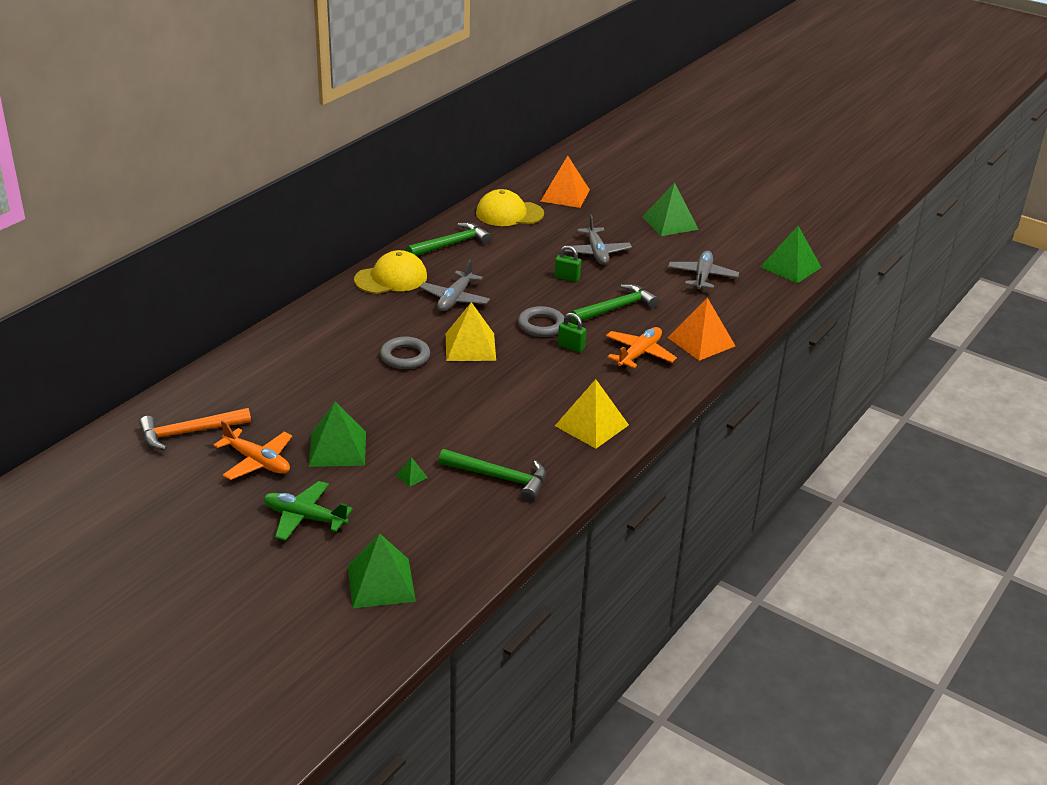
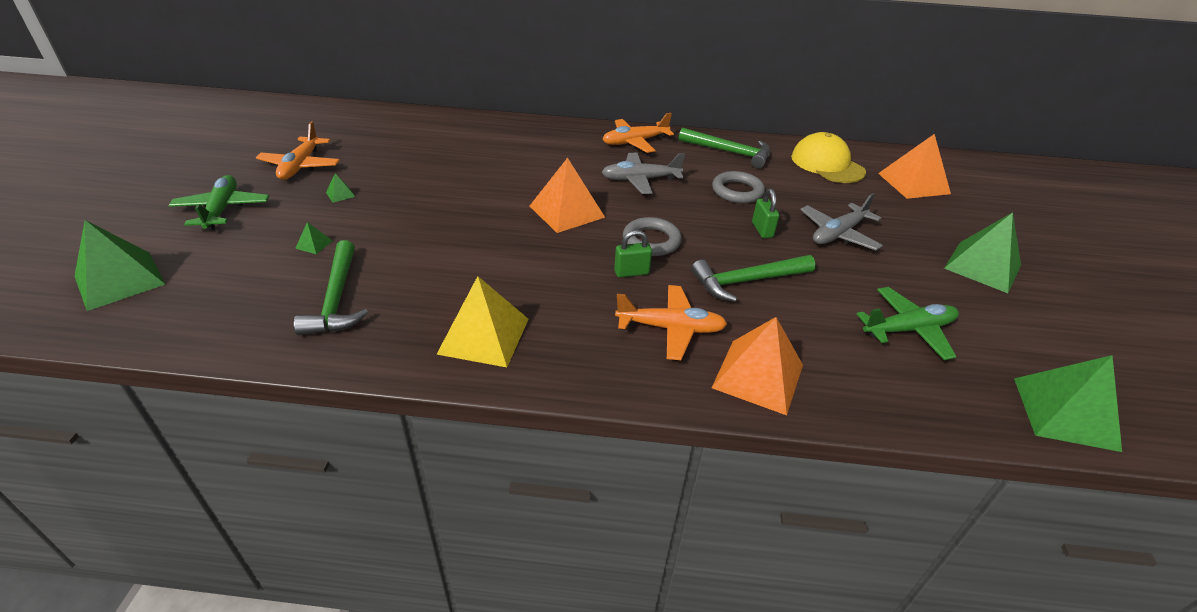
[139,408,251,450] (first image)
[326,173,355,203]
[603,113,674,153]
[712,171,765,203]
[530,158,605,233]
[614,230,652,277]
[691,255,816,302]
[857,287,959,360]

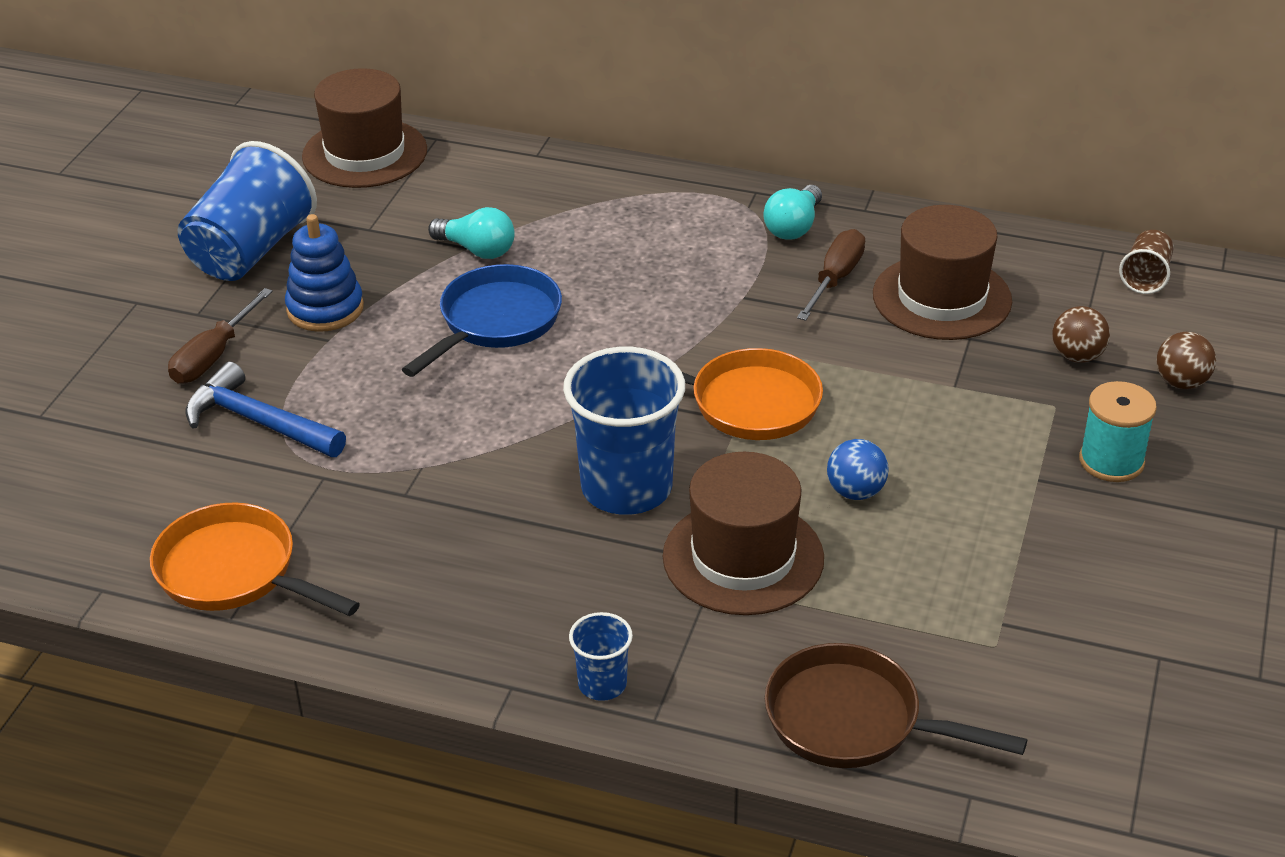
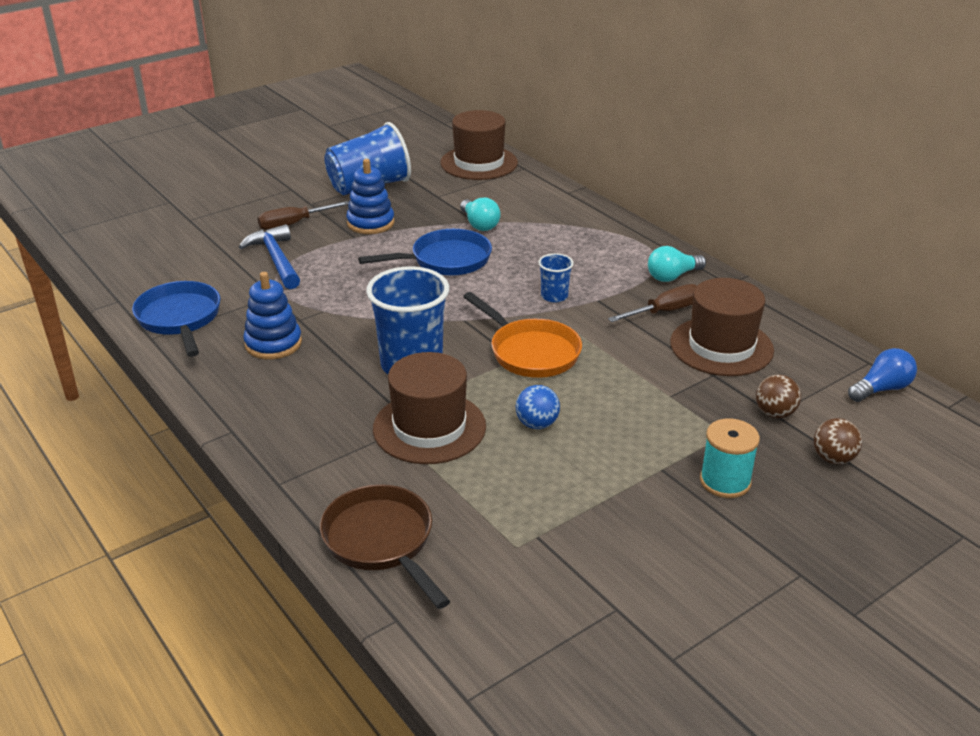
[132,281,220,357]
[538,253,574,303]
[848,348,917,402]
[243,272,302,360]

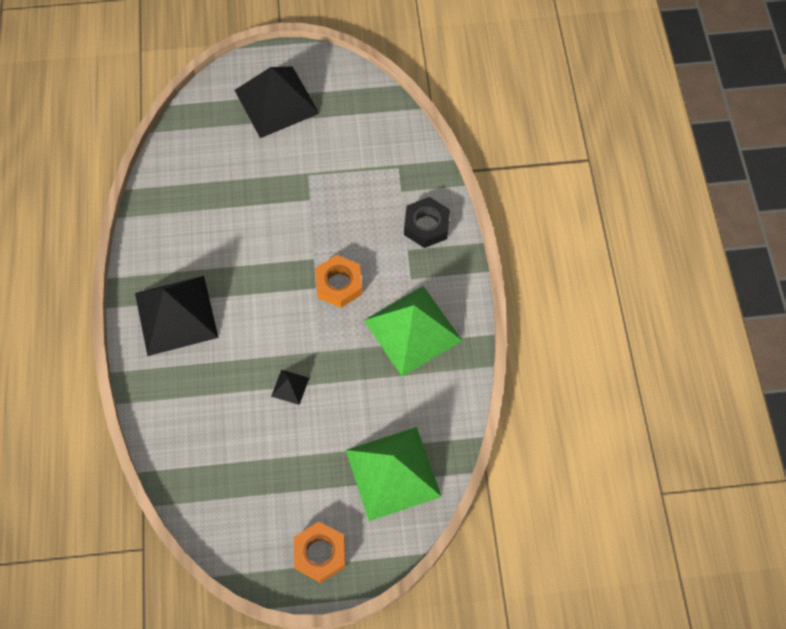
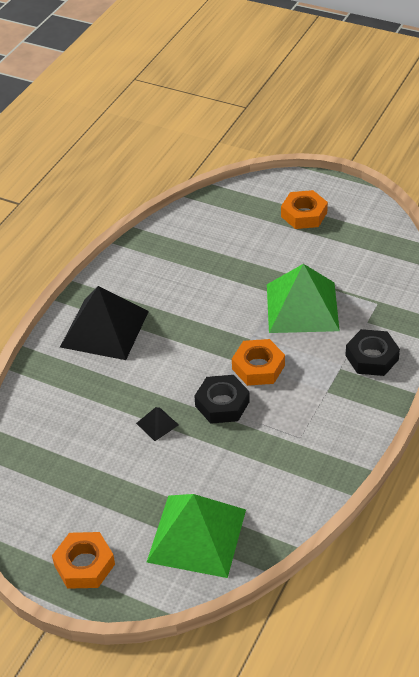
[281,190,328,229]
[267,264,340,333]
[194,375,250,424]

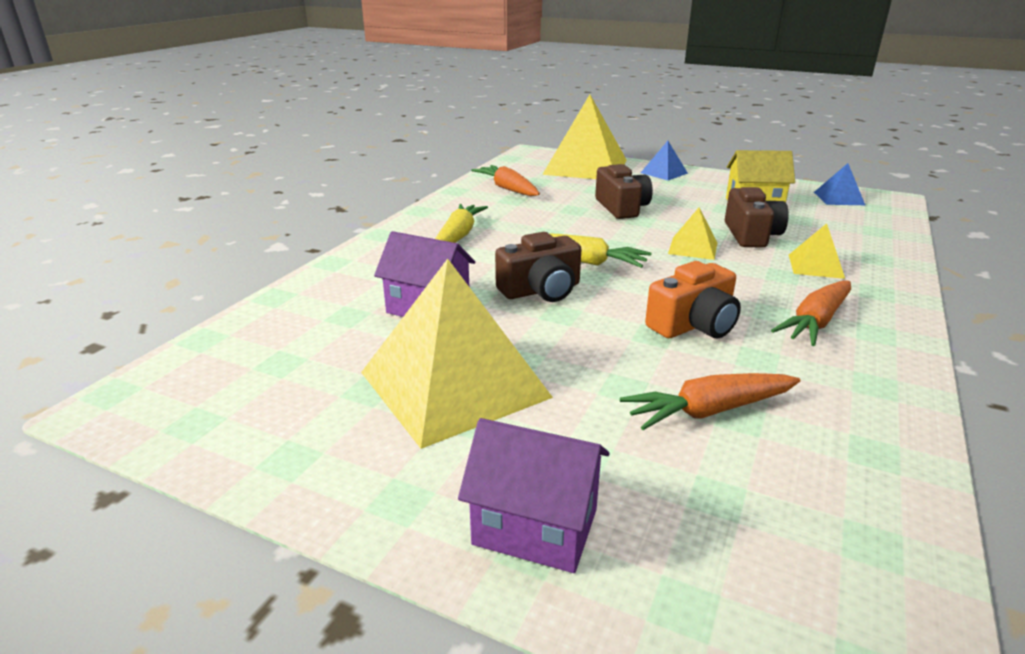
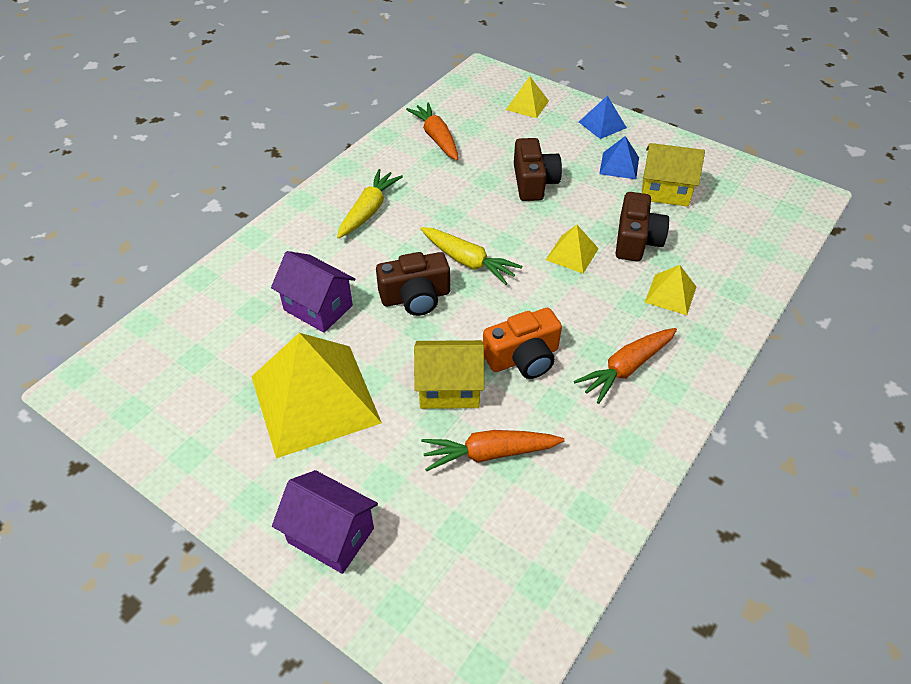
[506,76,549,118]
[599,136,639,179]
[414,340,484,409]

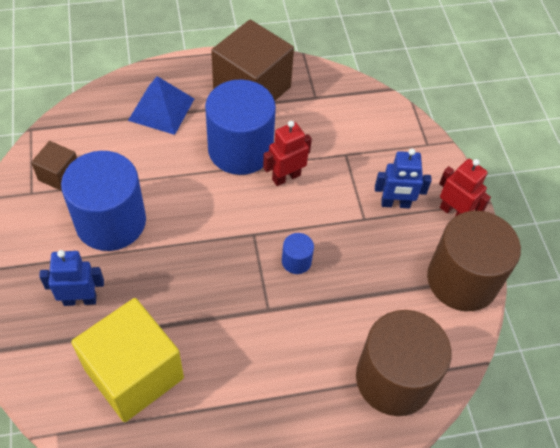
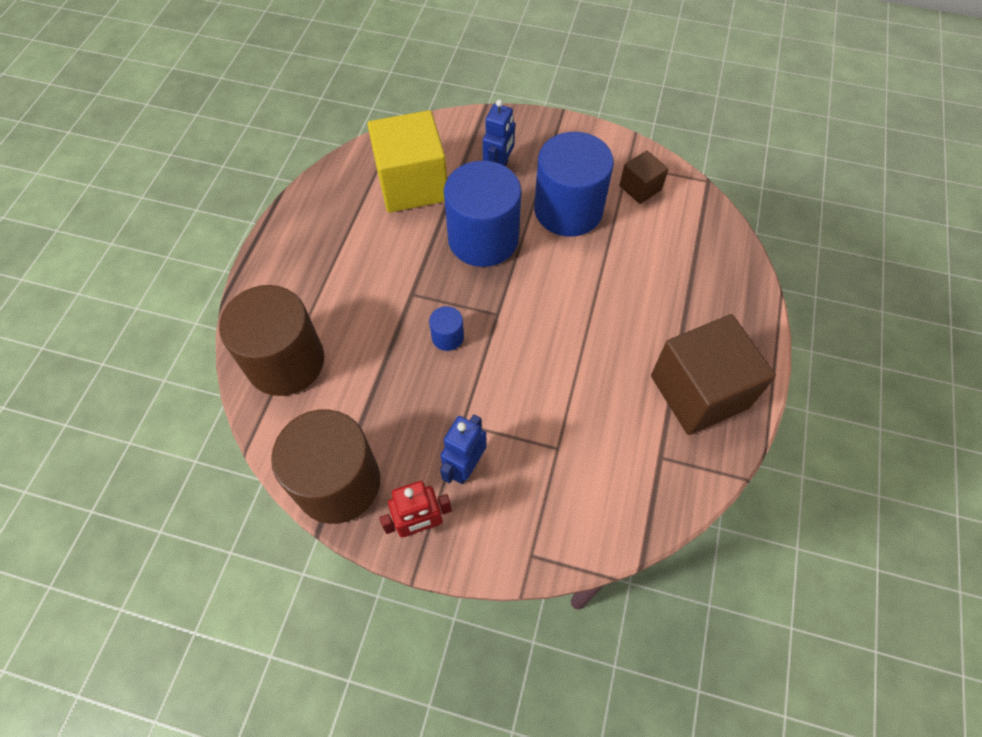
[128,76,194,135] (first image)
[444,161,522,267]
[263,121,312,186] (first image)

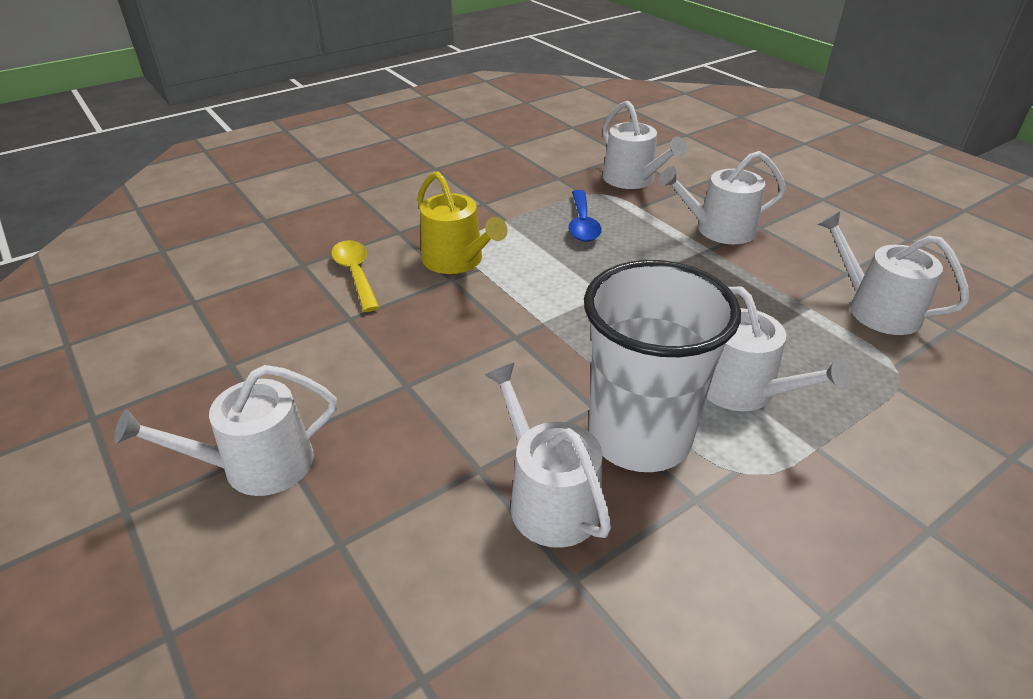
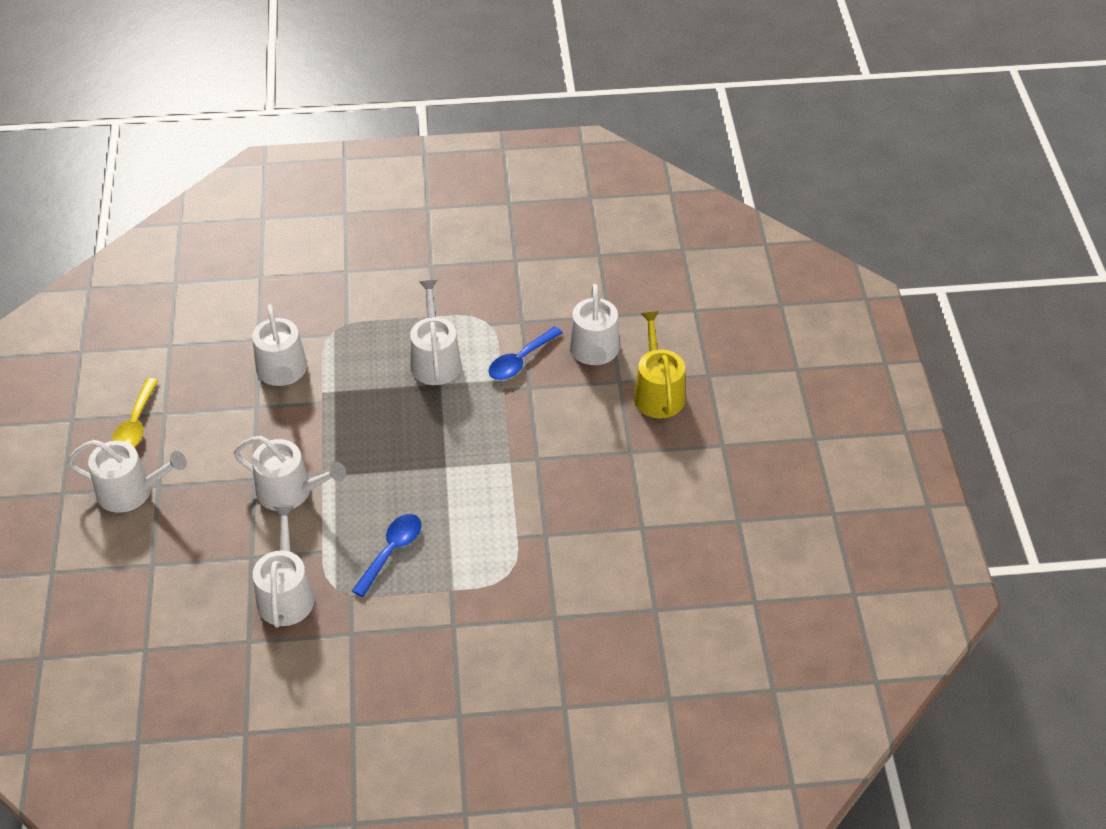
[67,440,187,513]
[112,378,158,447]
[633,311,685,418]
[488,326,563,380]

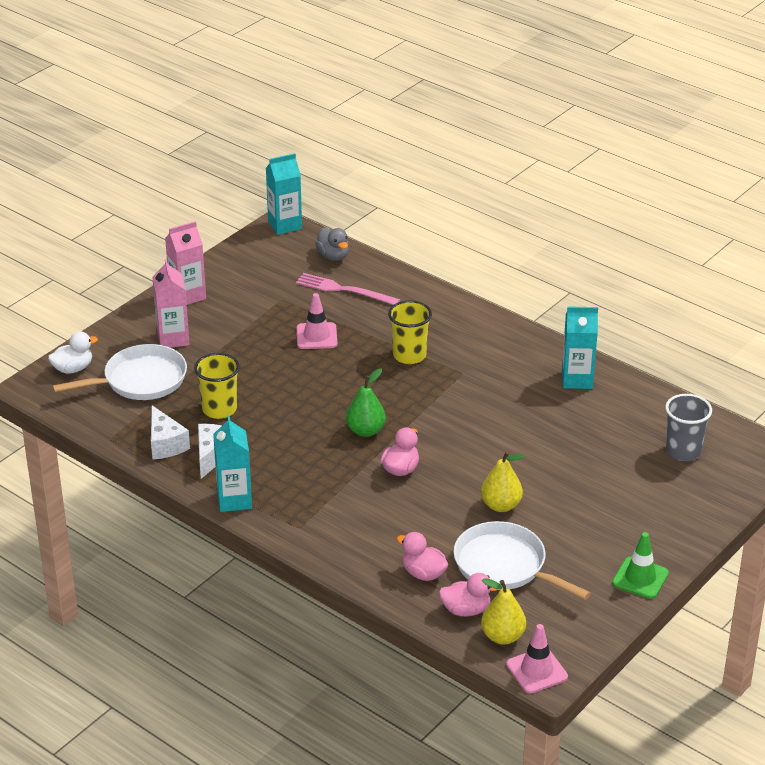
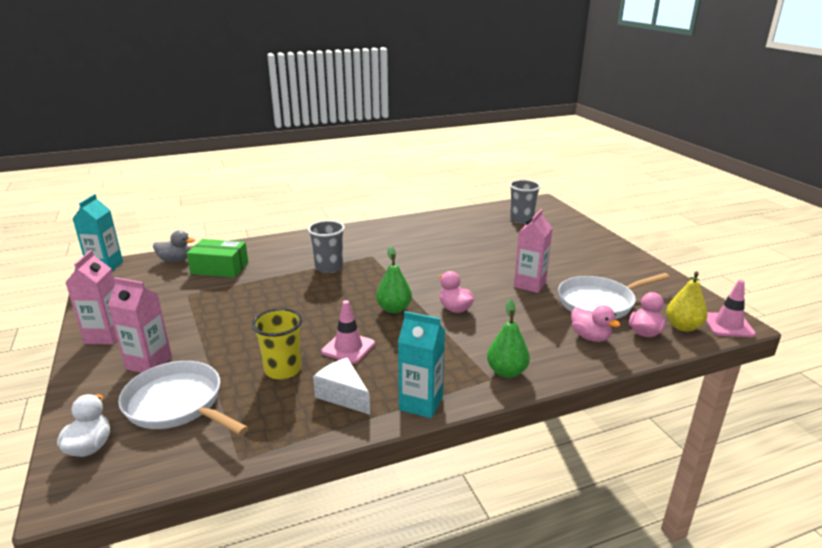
[118,361,249,435]
[151,405,190,459] (first image)
[186,239,248,278]
[321,300,375,364]
[308,220,345,273]
[571,305,621,342]
[514,209,553,293]
[562,306,598,389] (first image)
[612,532,669,599] (first image)
[487,299,530,378]

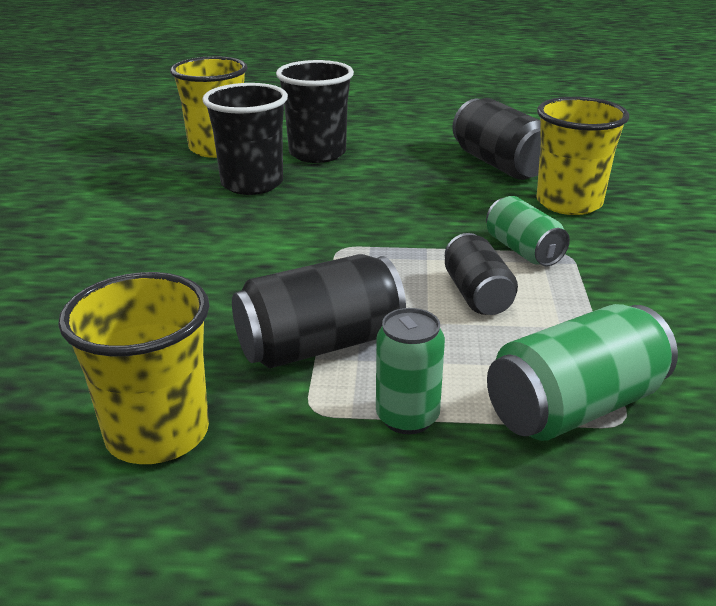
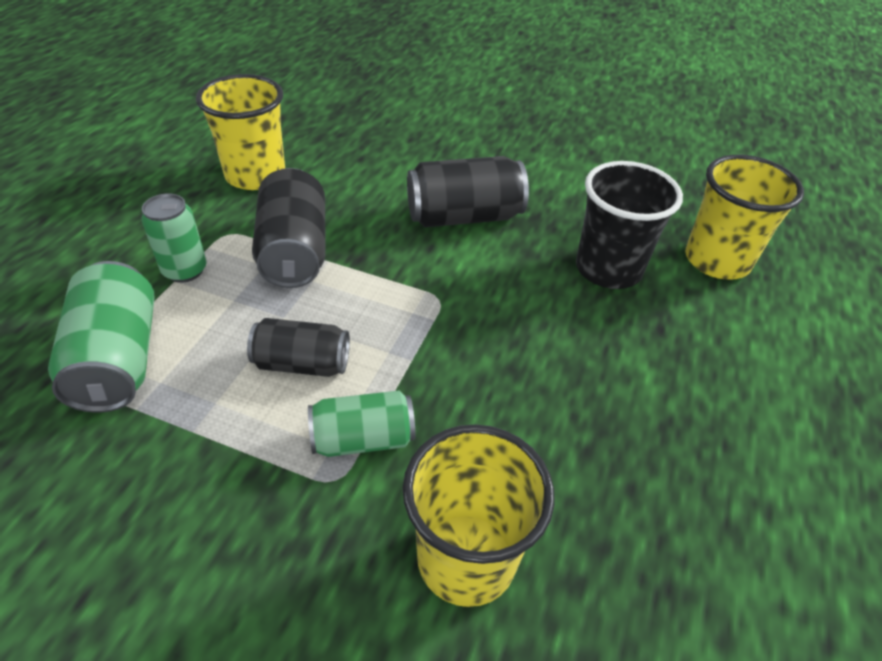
[276,60,354,163] (first image)
[407,156,529,227]

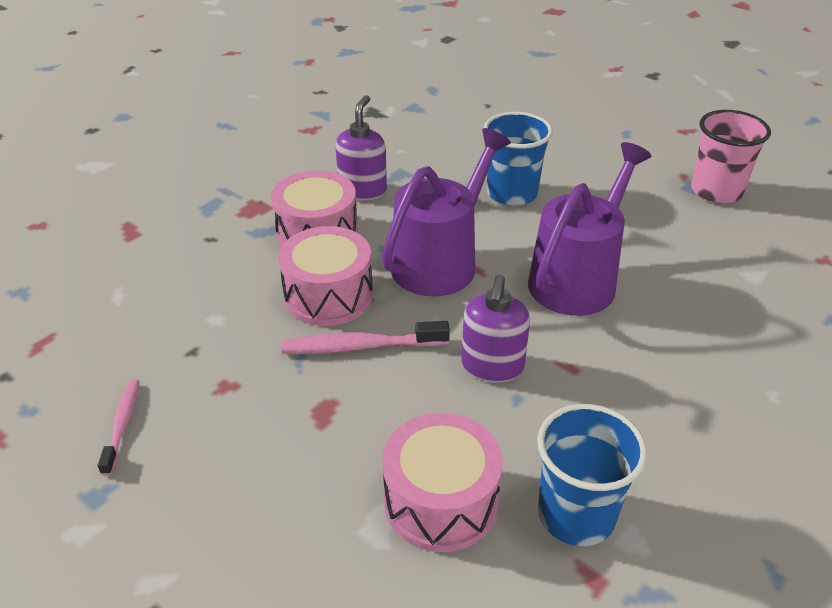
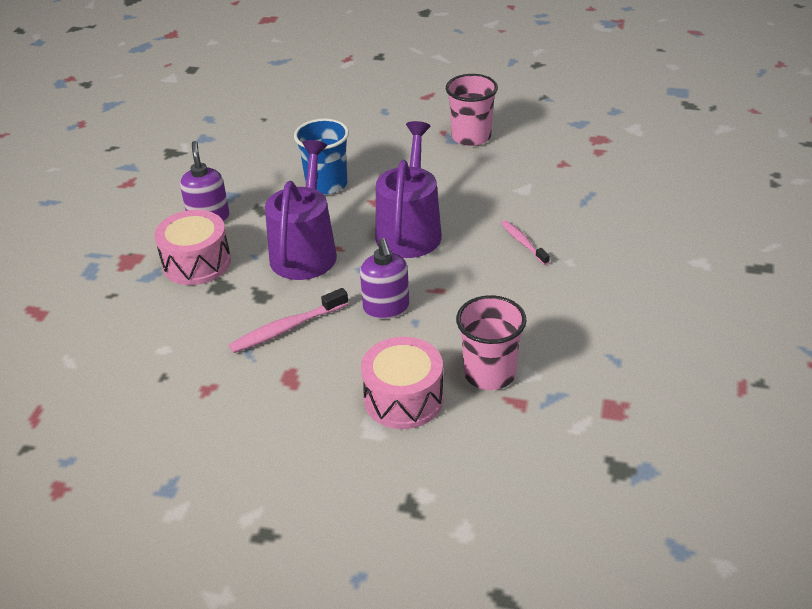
[501,220,550,265]
[278,226,373,326] (first image)
[456,295,527,390]

